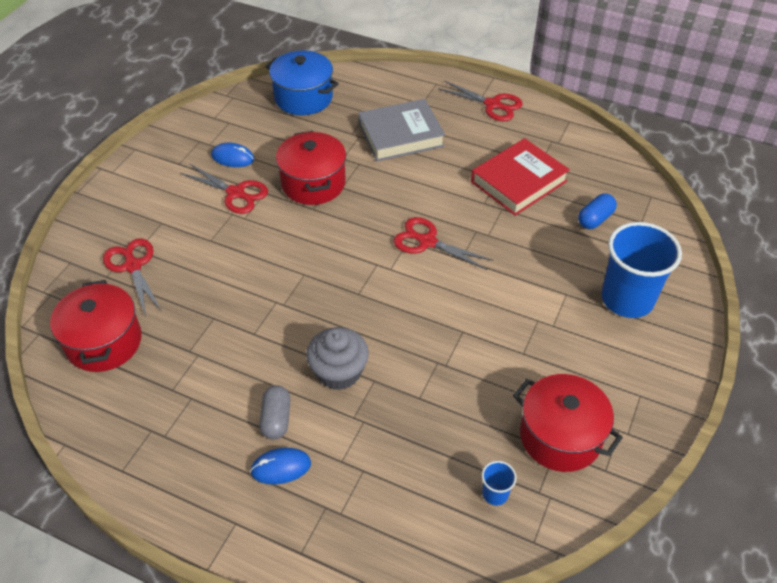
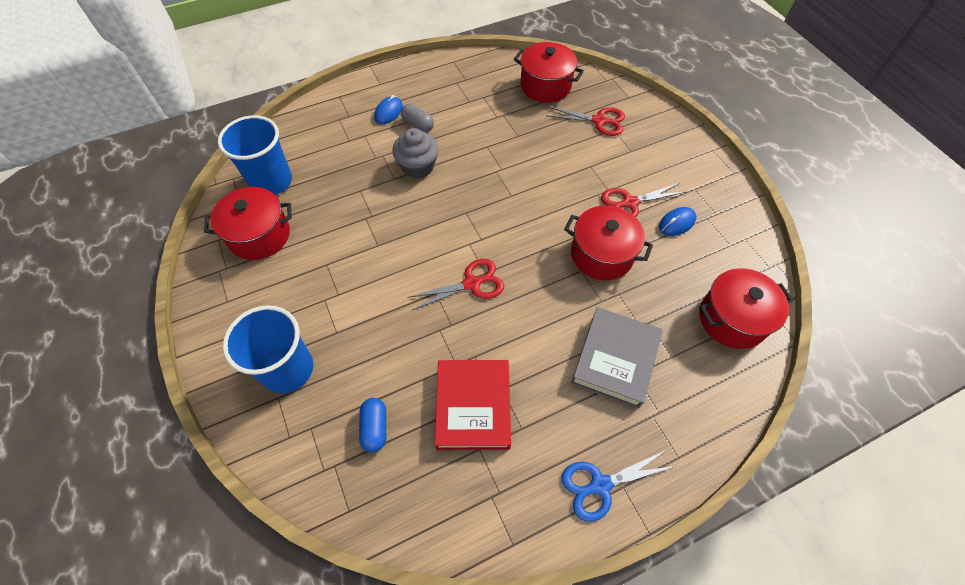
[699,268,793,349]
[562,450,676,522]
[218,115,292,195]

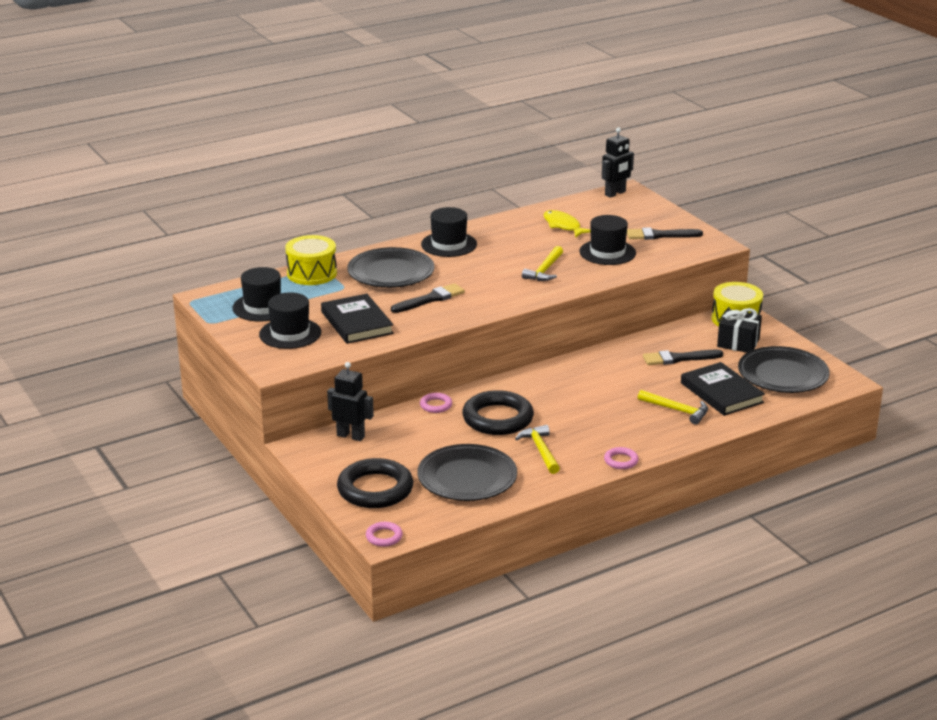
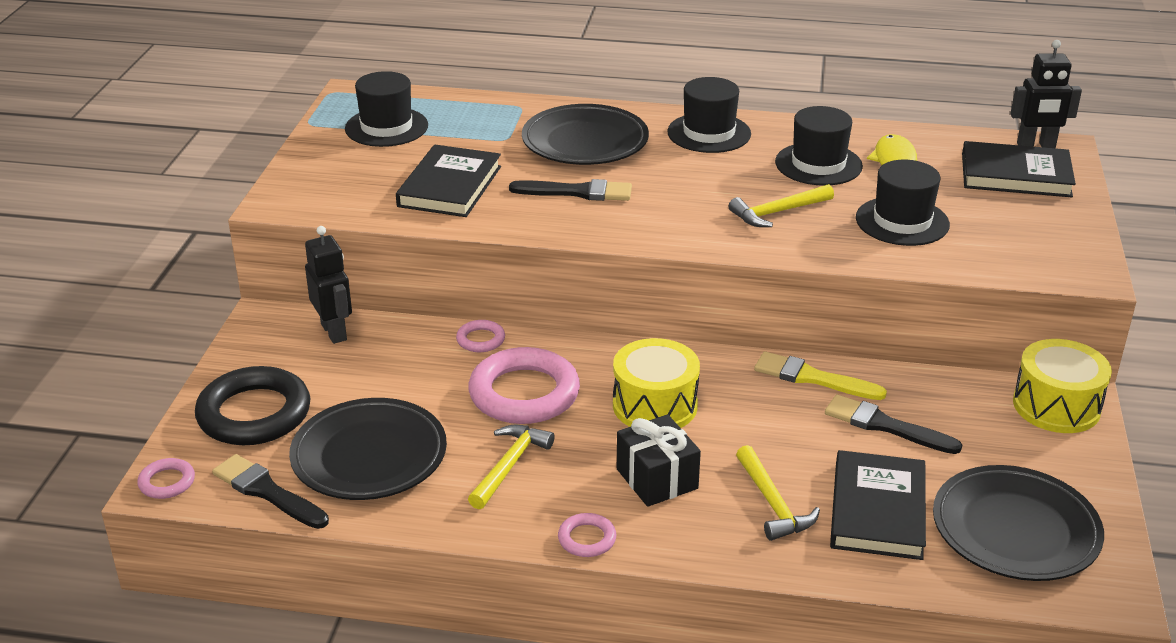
[775,106,863,186]
[613,338,700,428]
[468,347,580,424]
[212,454,329,529]
[617,414,701,507]
[754,351,887,400]
[962,141,1076,197]

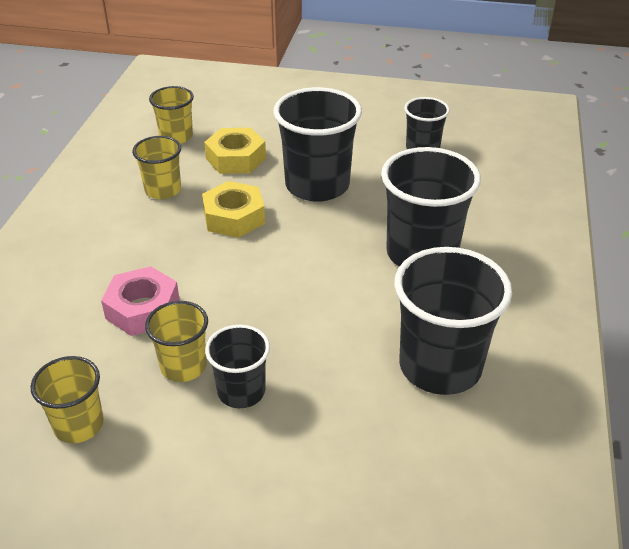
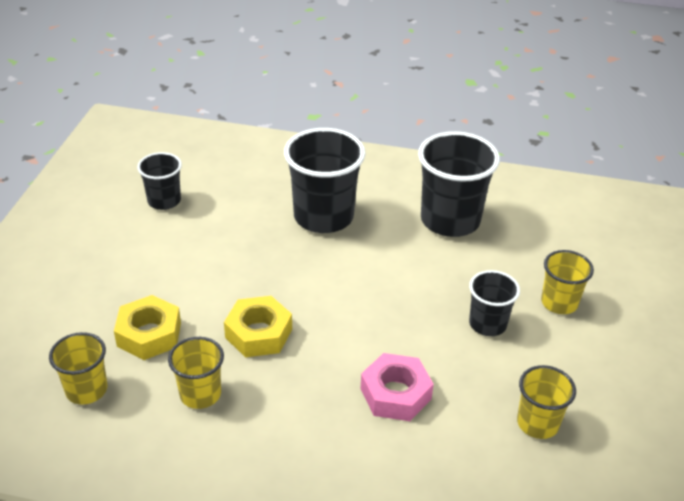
[541,250,594,314]
[273,87,362,202] (first image)

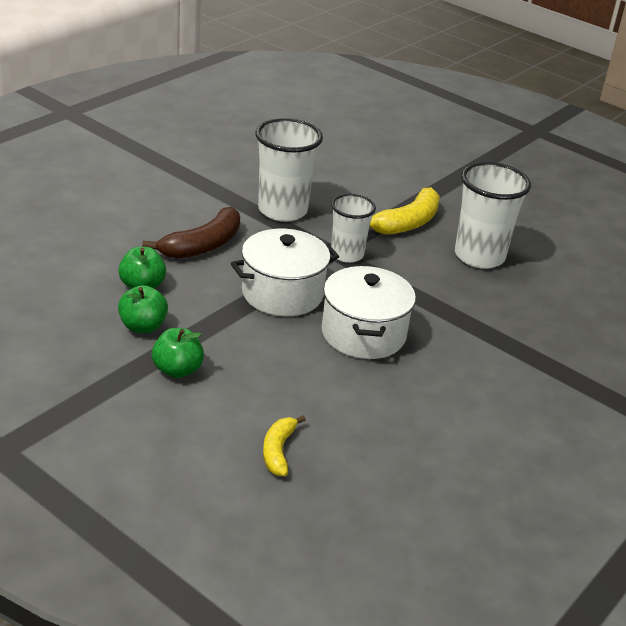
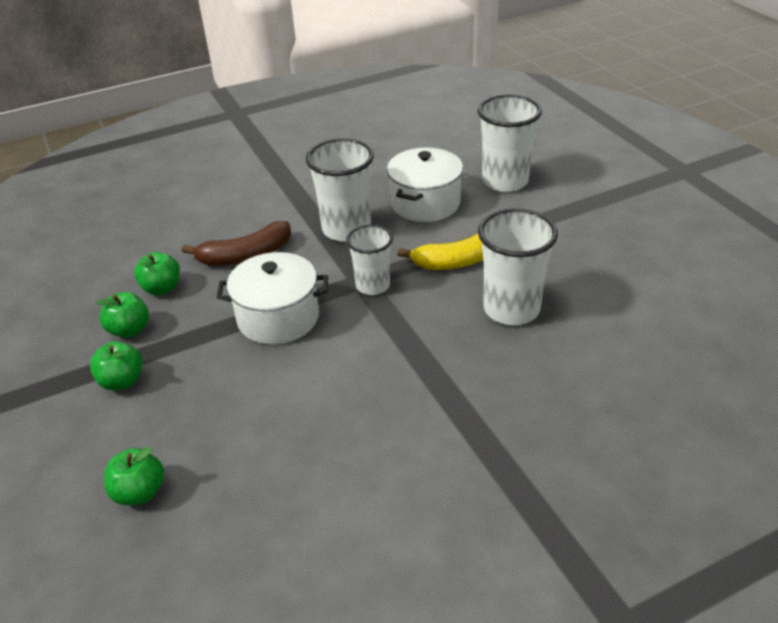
[104,447,164,505]
[387,148,463,222]
[478,94,542,192]

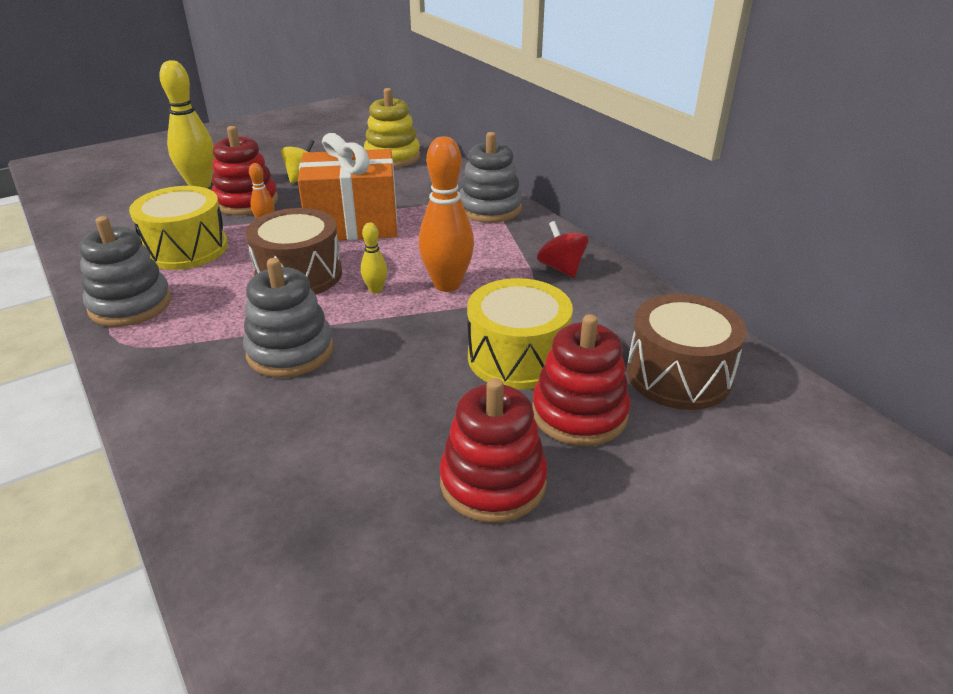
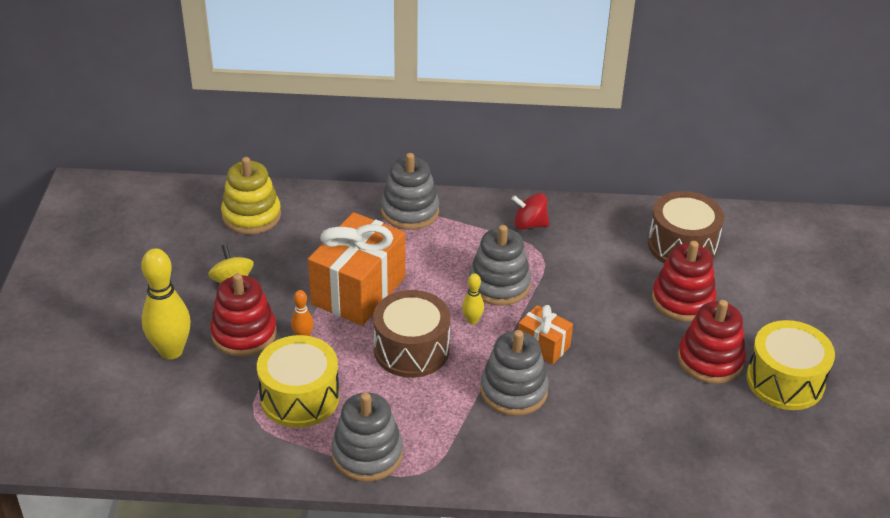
[469,225,531,306]
[746,320,835,410]
[518,305,573,365]

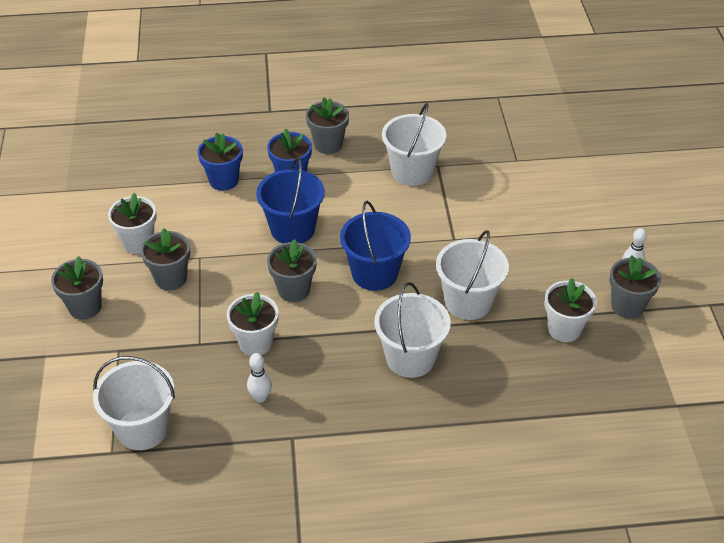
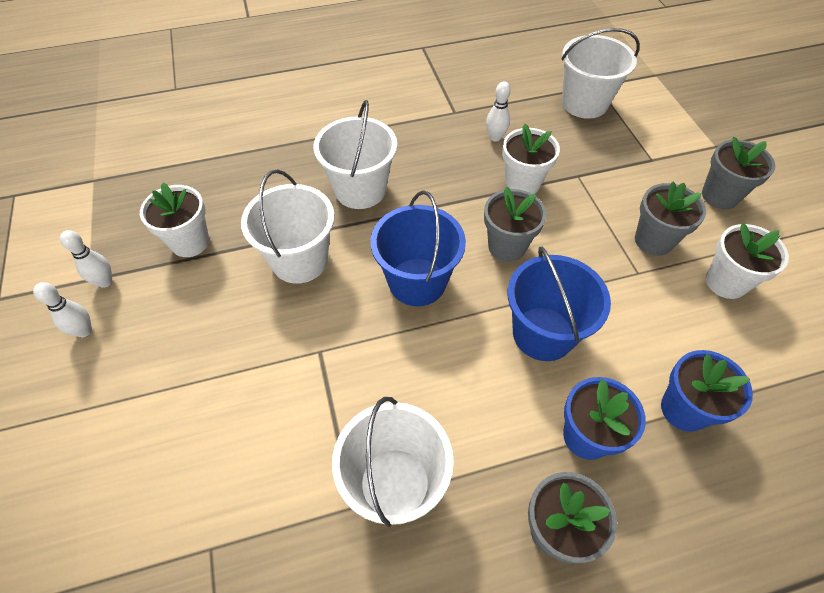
[60,230,112,288]

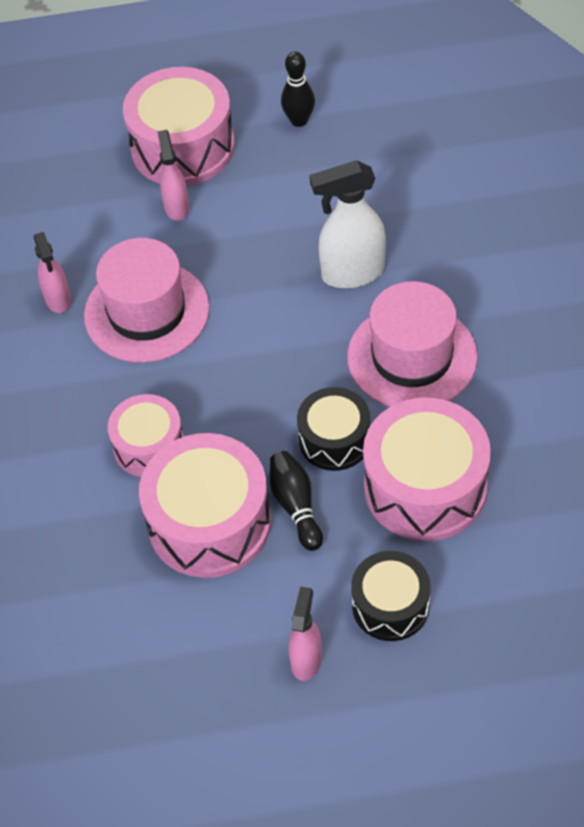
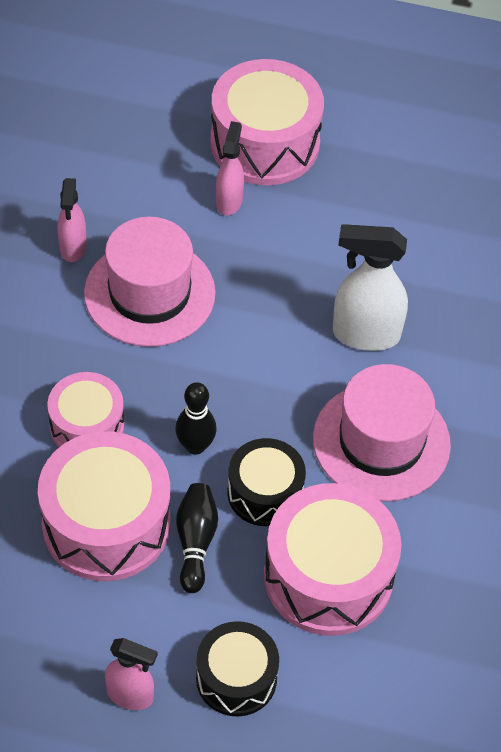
[175,382,217,455]
[105,638,158,710]

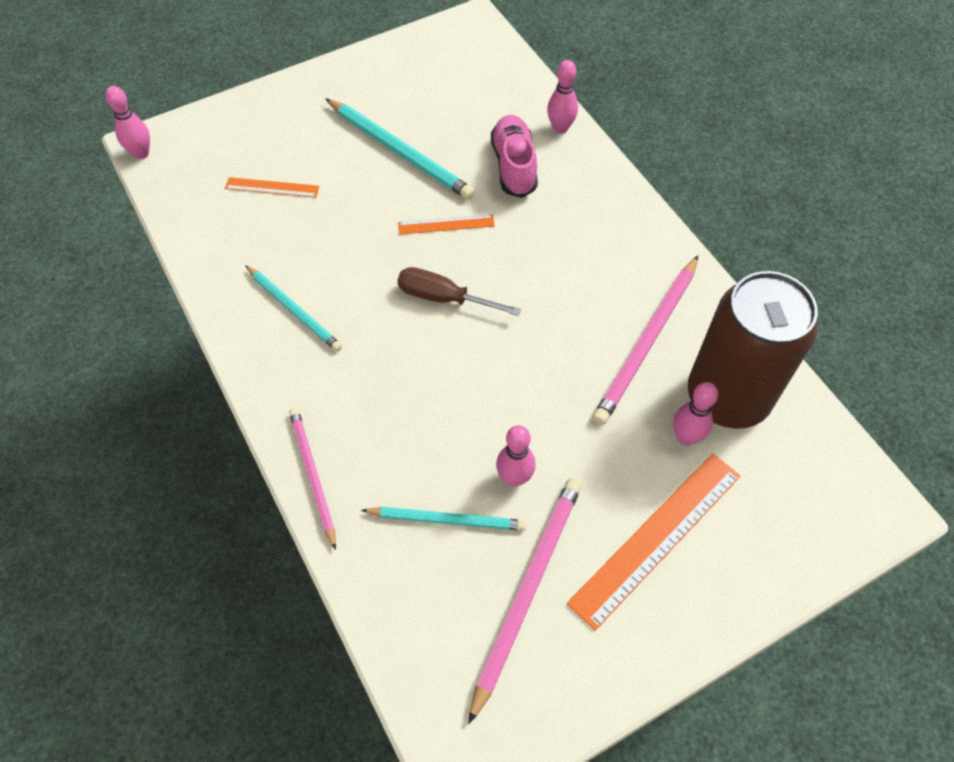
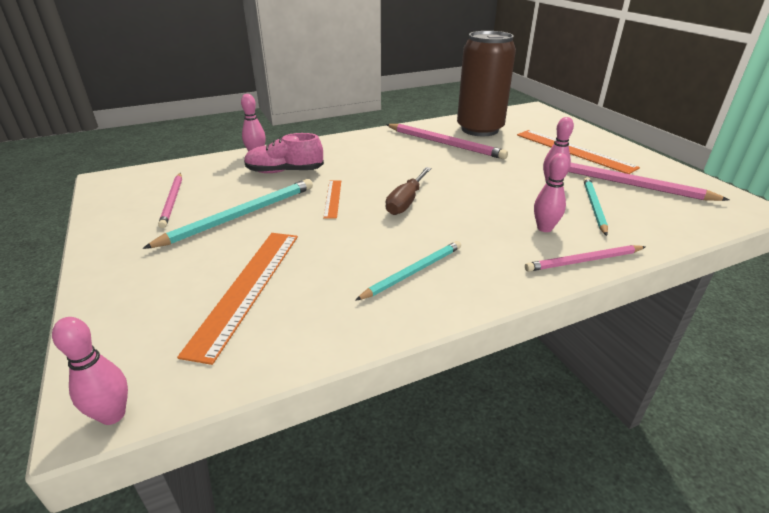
[177,233,298,365]
[534,153,569,232]
[158,173,182,228]

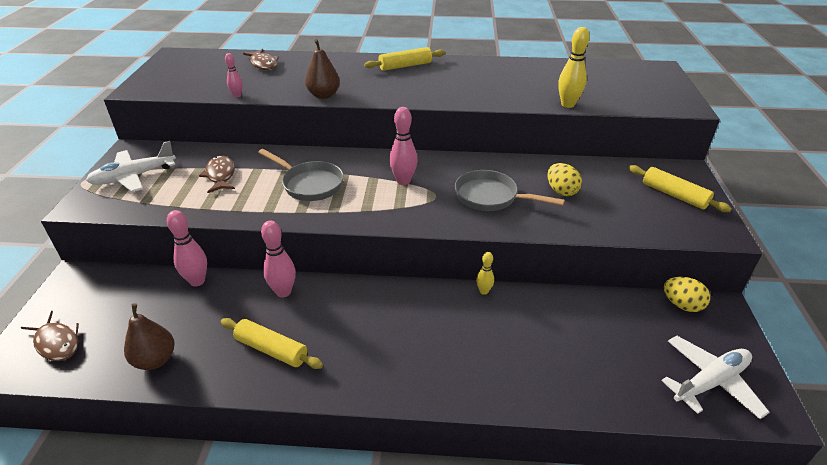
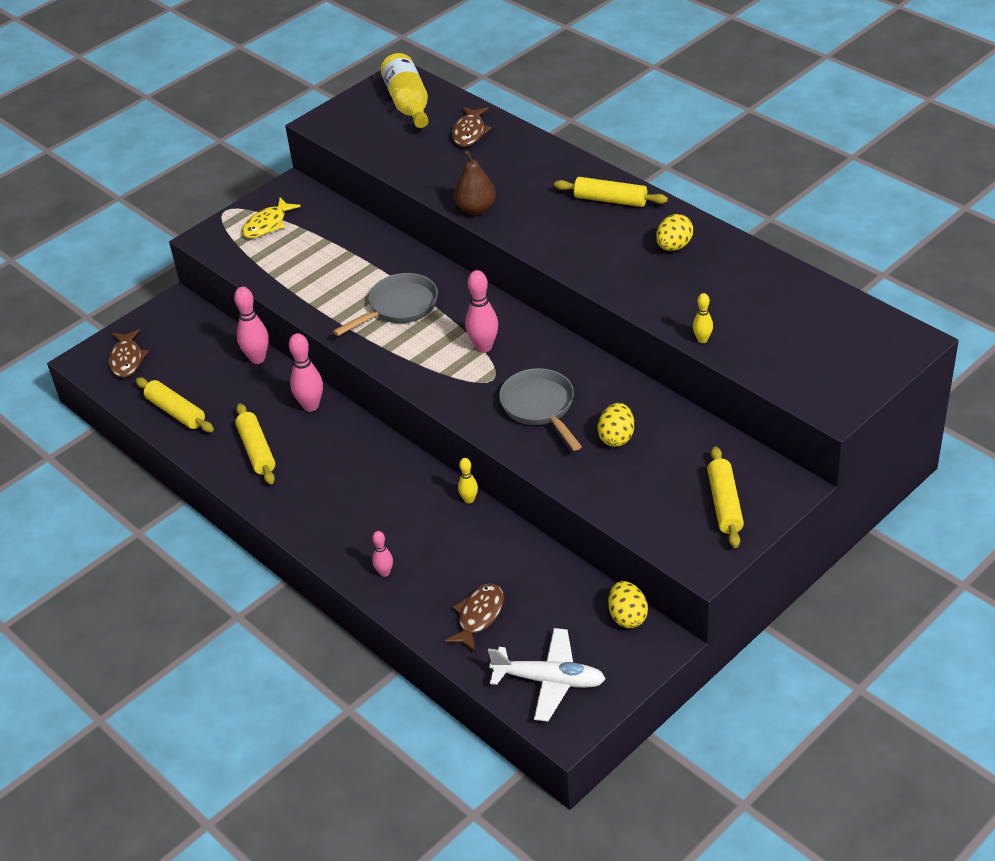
[242,197,301,238]
[136,378,214,432]
[444,584,504,652]
[372,531,393,577]
[333,273,438,336]
[693,293,713,343]
[381,53,429,128]
[656,214,693,251]

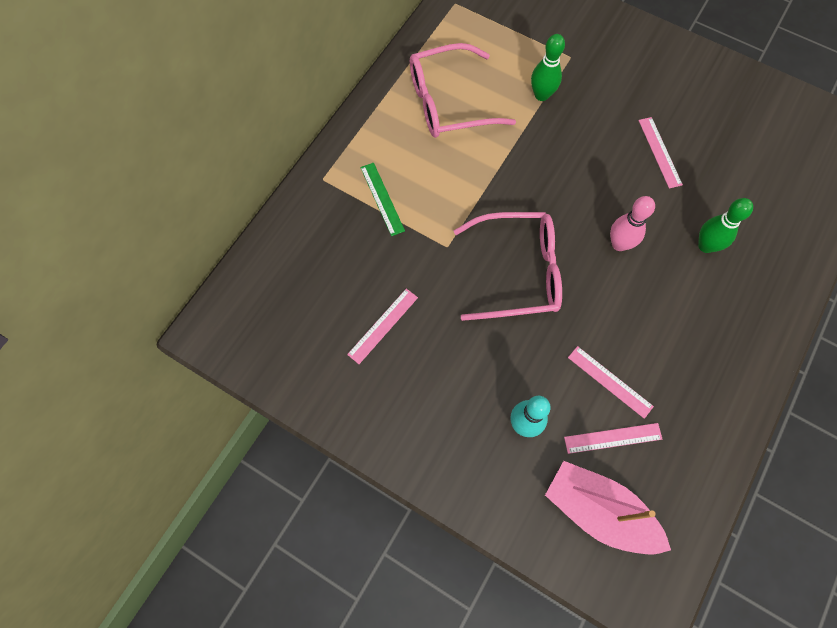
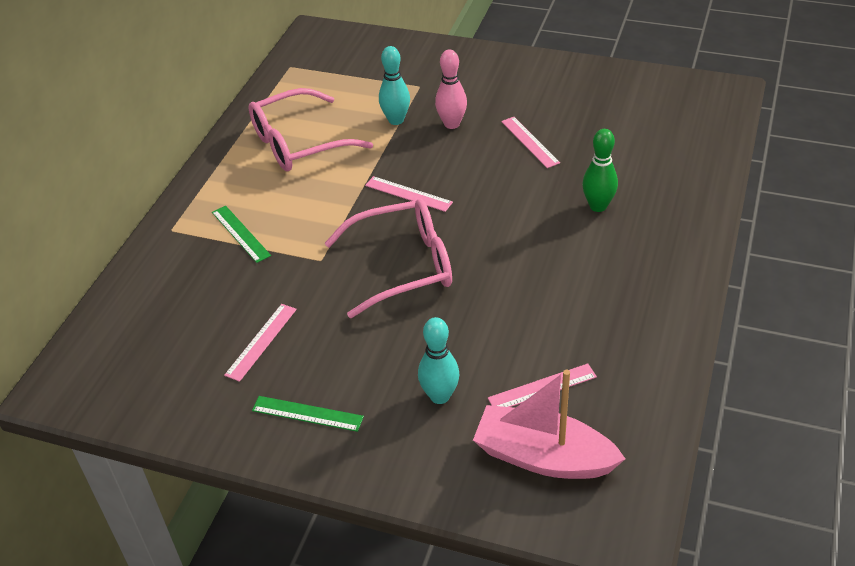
[379,46,410,125]
[365,176,453,212]
[435,49,467,129]
[252,396,364,432]

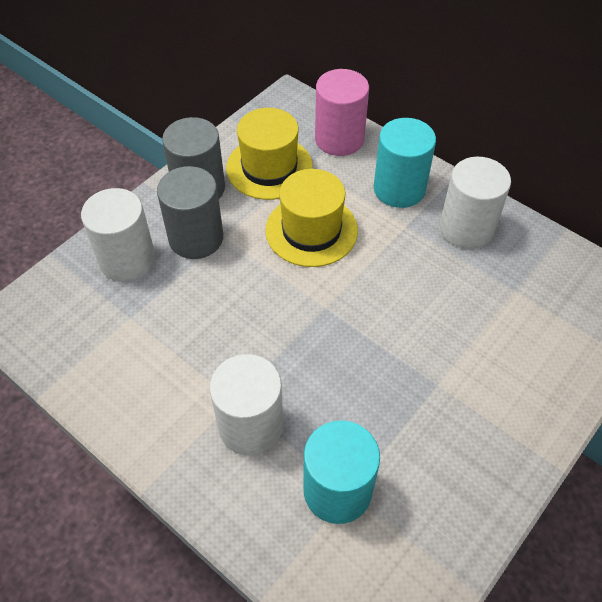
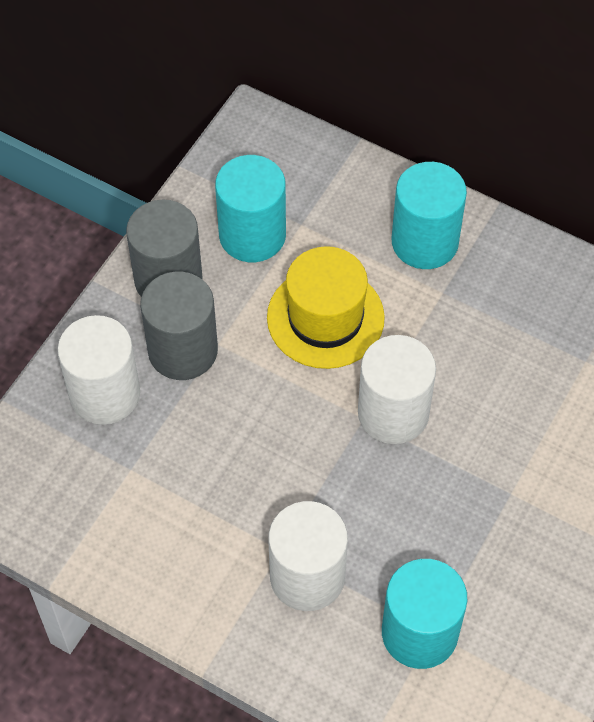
[215,155,286,262]
[315,69,369,156] (first image)
[358,335,436,444]

